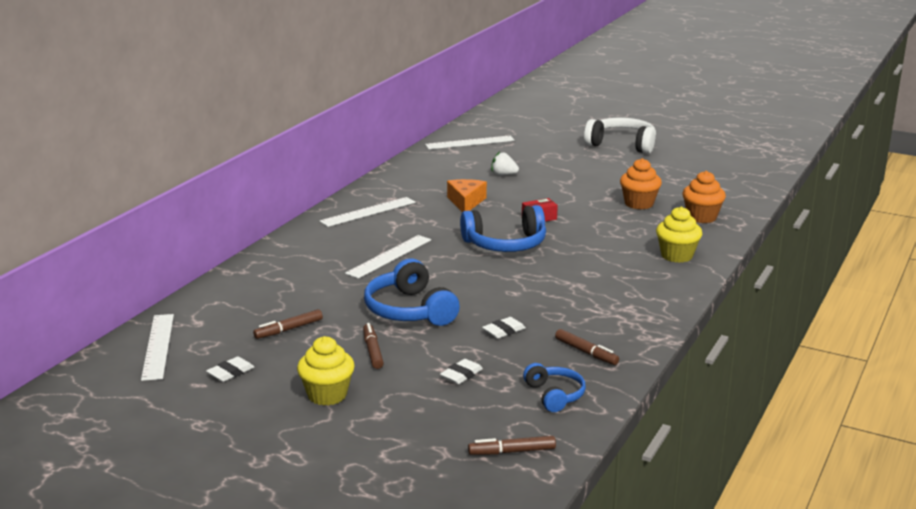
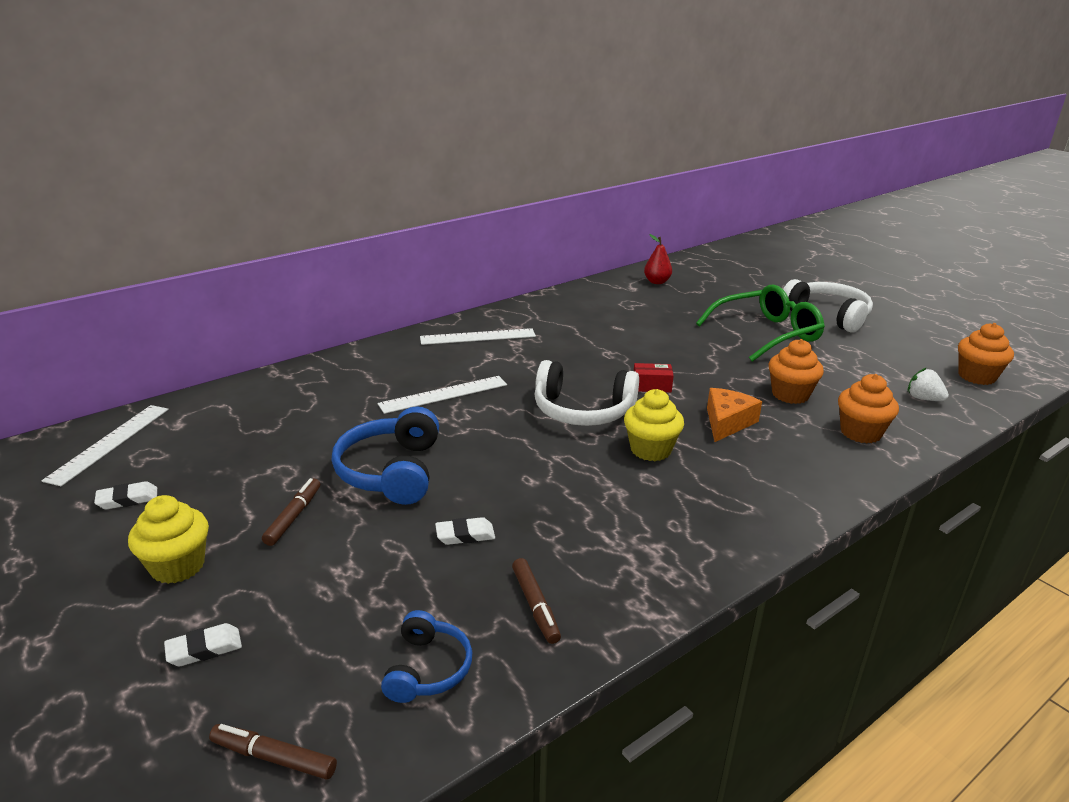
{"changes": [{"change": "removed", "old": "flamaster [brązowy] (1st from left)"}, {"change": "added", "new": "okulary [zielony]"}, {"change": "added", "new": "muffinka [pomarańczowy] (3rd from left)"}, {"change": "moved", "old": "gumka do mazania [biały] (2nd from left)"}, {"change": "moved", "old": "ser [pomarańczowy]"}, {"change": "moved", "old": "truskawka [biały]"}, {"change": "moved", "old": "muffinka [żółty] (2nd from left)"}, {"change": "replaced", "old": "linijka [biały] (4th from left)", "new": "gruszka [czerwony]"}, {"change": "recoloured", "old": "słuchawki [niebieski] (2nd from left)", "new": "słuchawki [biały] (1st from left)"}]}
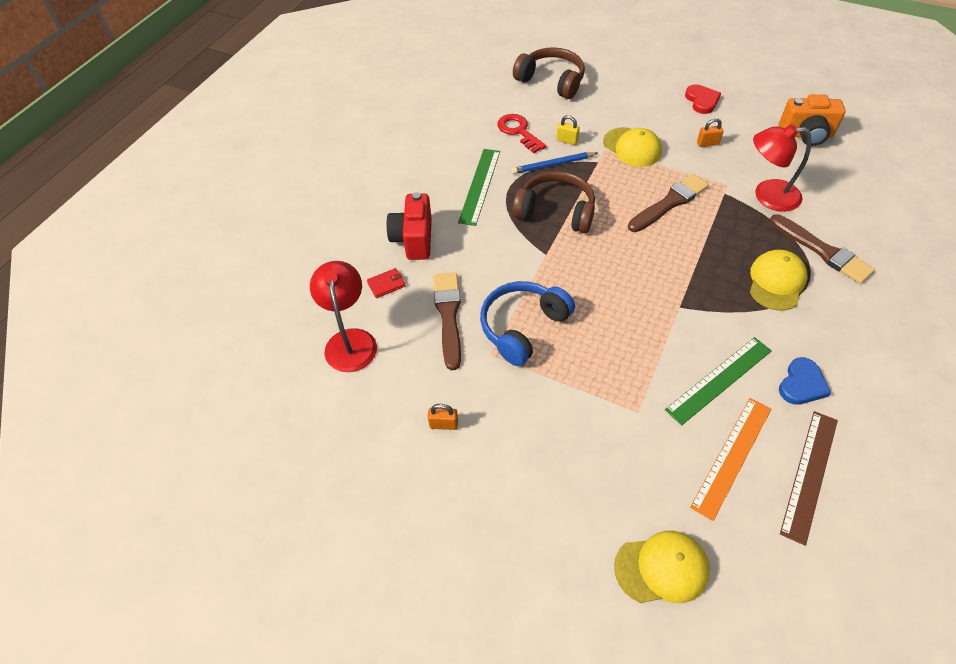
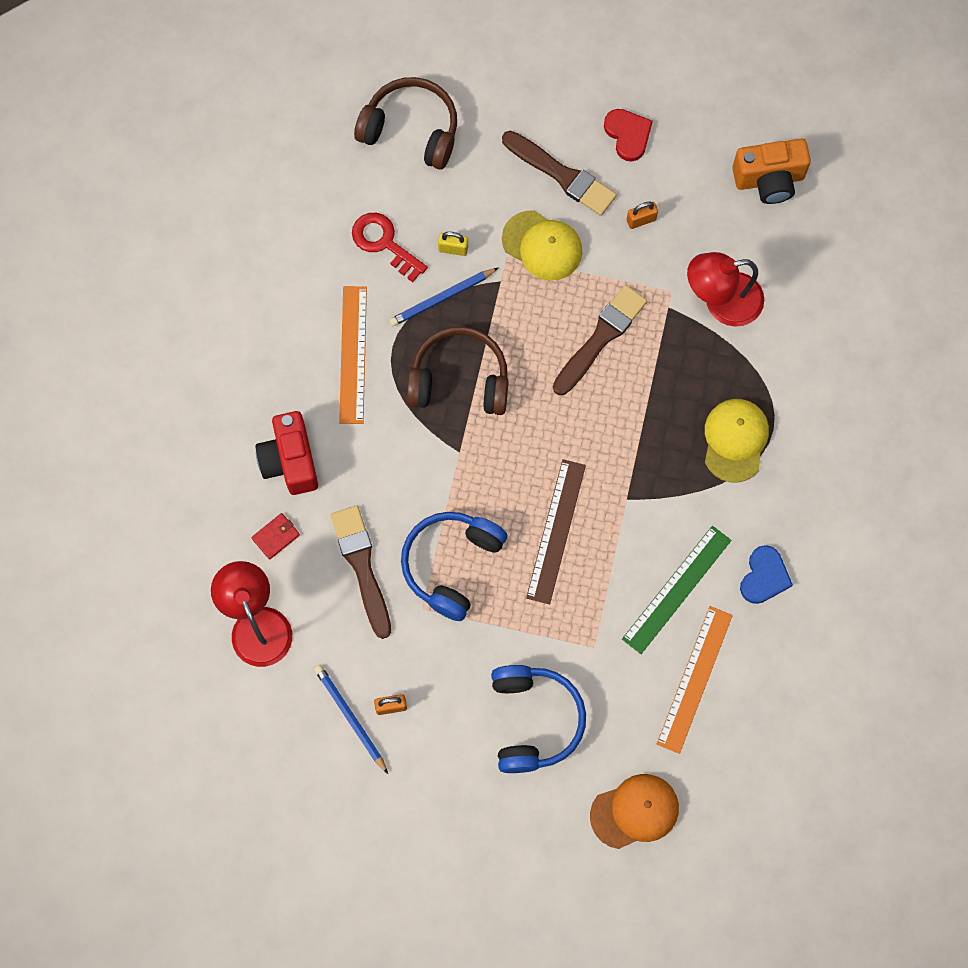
{"changes": [{"change": "added", "new": "ołówek [niebieski] (1st from left)"}, {"change": "added", "new": "słuchawki [niebieski] (2nd from left)"}, {"change": "moved", "old": "pędzel [brązowy] (3rd from left in the first image)", "new": "pędzel [brązowy] (2nd from left)"}, {"change": "moved", "old": "linijka [brązowy]"}, {"change": "recoloured", "old": "linijka [zielony] (1st from left)", "new": "linijka [pomarańczowy] (1st from left)"}, {"change": "recoloured", "old": "czapka [żółty] (2nd from left)", "new": "czapka [pomarańczowy]"}]}
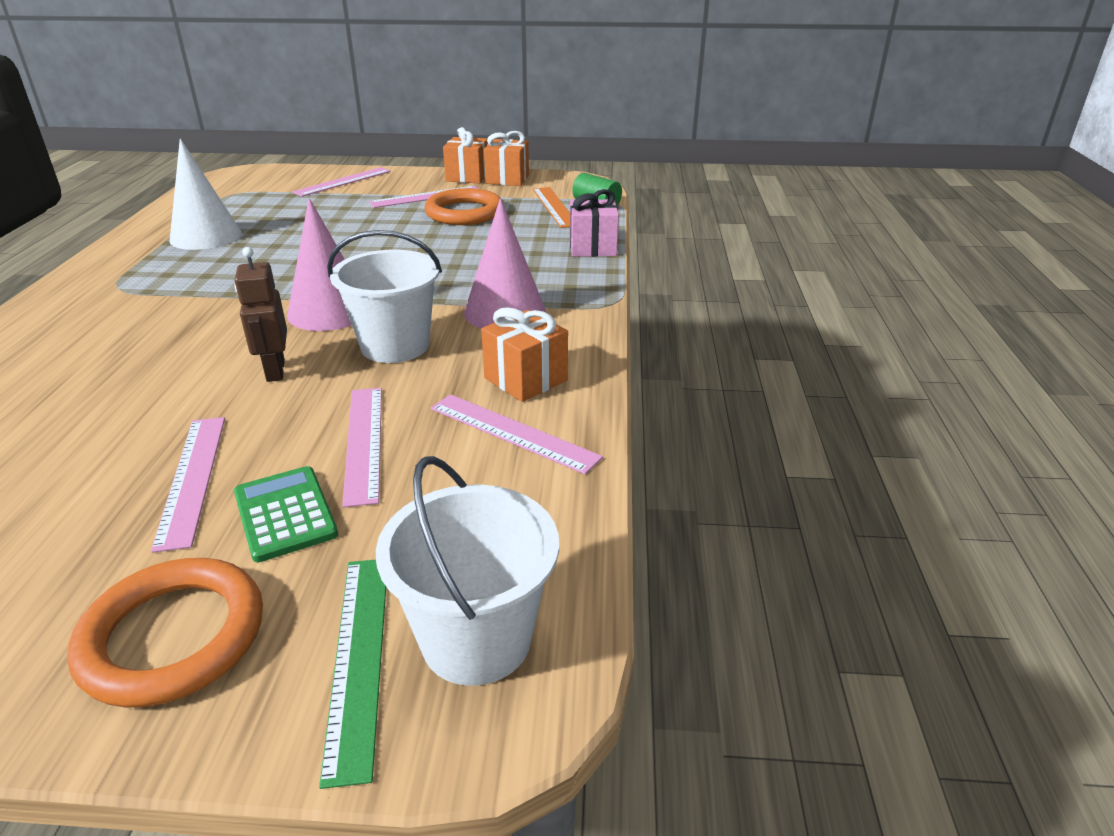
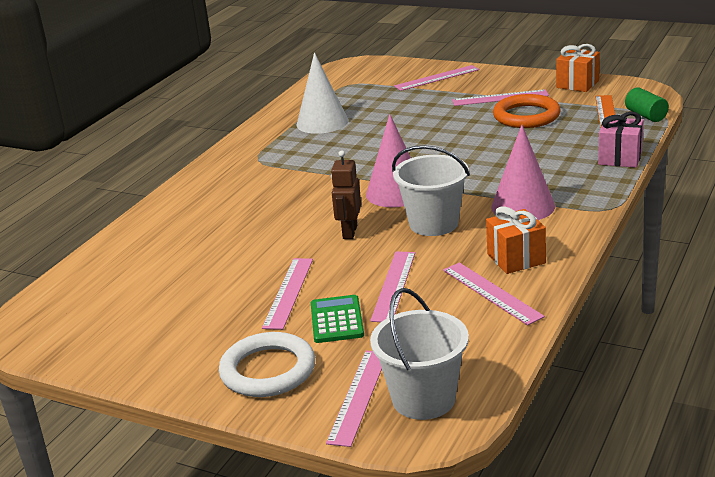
{"changes": [{"change": "removed", "old": "prezent [pomarańczowy] (1st from left)"}, {"change": "recoloured", "old": "pierścień [pomarańczowy] (1st from left)", "new": "pierścień [biały]"}, {"change": "recoloured", "old": "linijka [zielony]", "new": "linijka [różowy] (2nd from left)"}]}
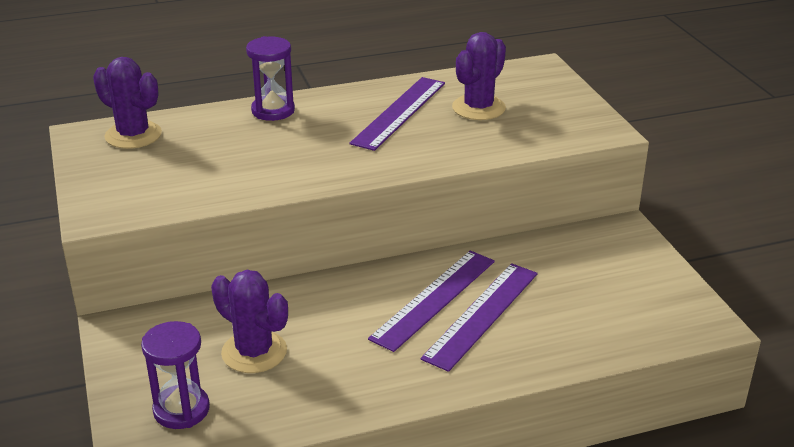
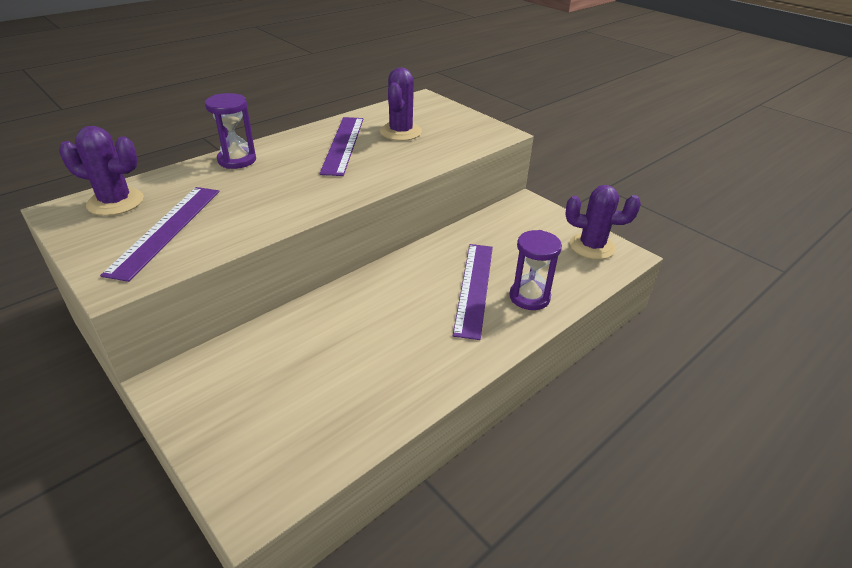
{"changes": [{"change": "moved", "old": "klepsydra [fioletowy] (1st from left in the first image)", "new": "klepsydra [fioletowy] (2nd from left)"}, {"change": "moved", "old": "kaktus [fioletowy] (2nd from left in the first image)", "new": "kaktus [fioletowy] (3rd from left)"}, {"change": "moved", "old": "linijka [fioletowy] (2nd from left in the first image)", "new": "linijka [fioletowy] (1st from left)"}]}
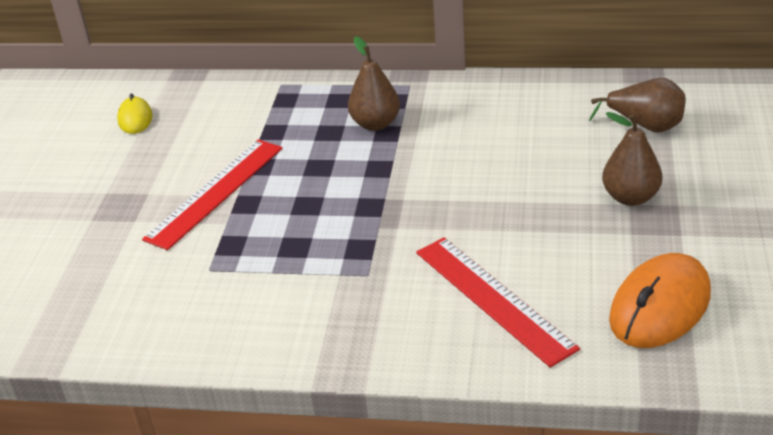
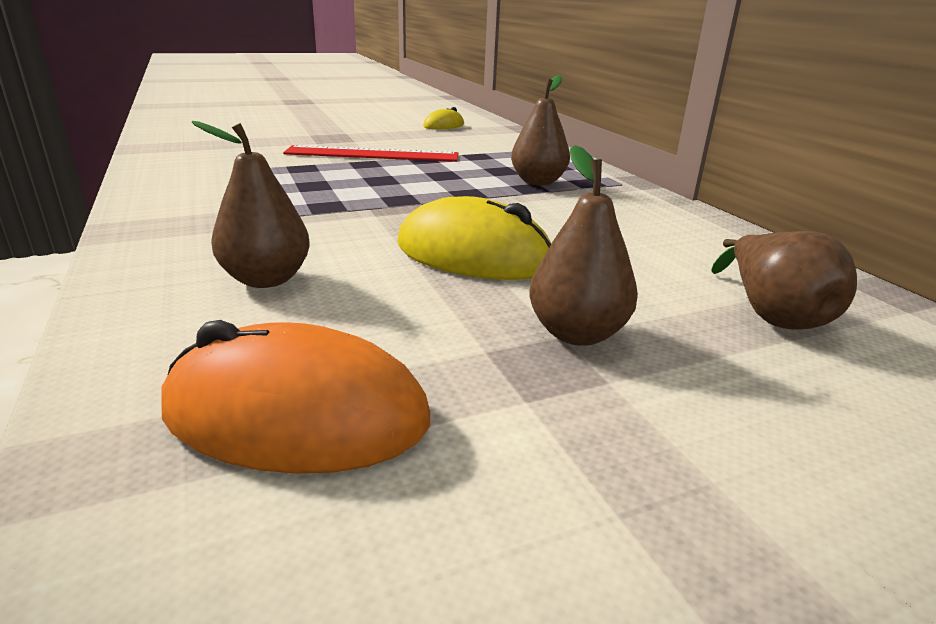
{"changes": [{"change": "added", "new": "myszka [żółty] (2nd from left)"}, {"change": "replaced", "old": "linijka [czerwony] (2nd from left)", "new": "gruszka [brązowy] (1st from left)"}]}
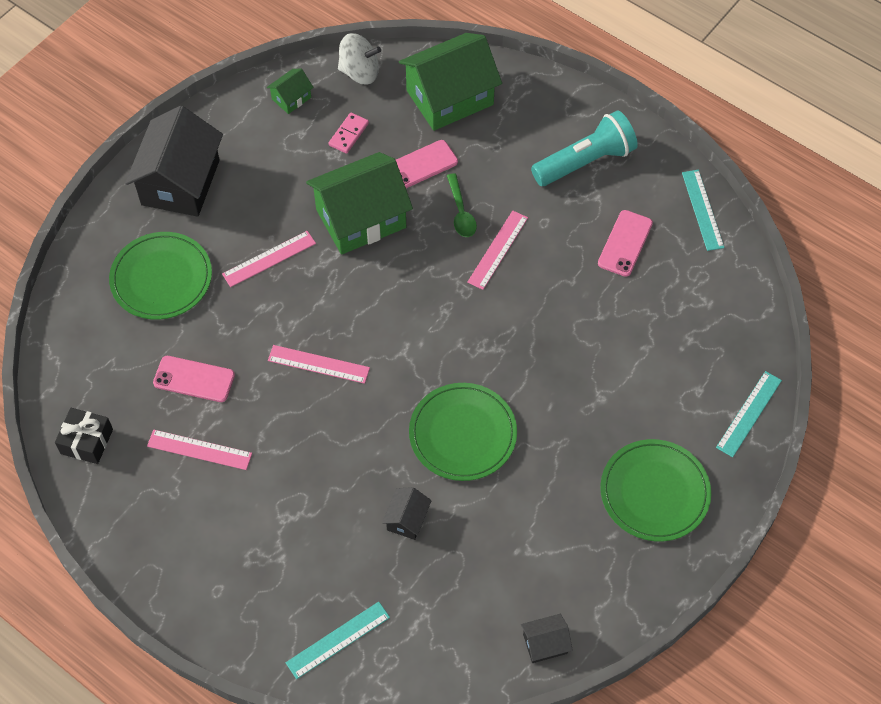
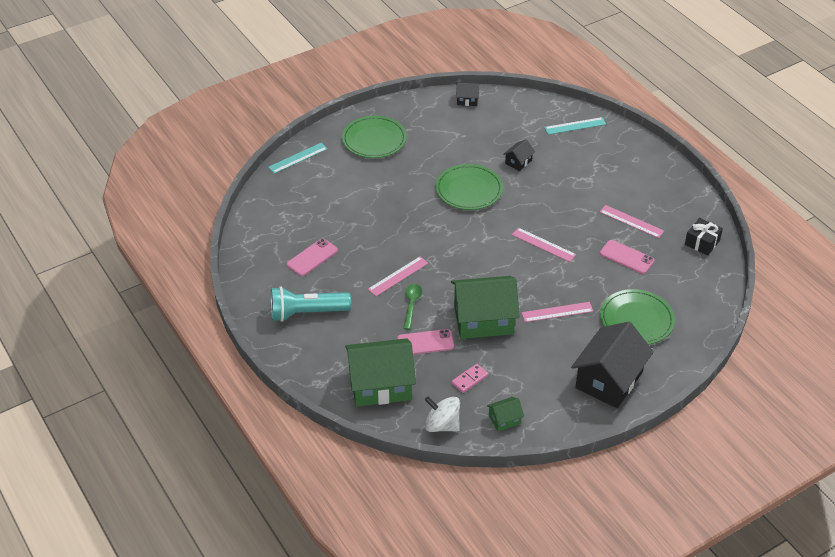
{"changes": [{"change": "removed", "old": "linijka [turkusowy] (2nd from left)"}]}
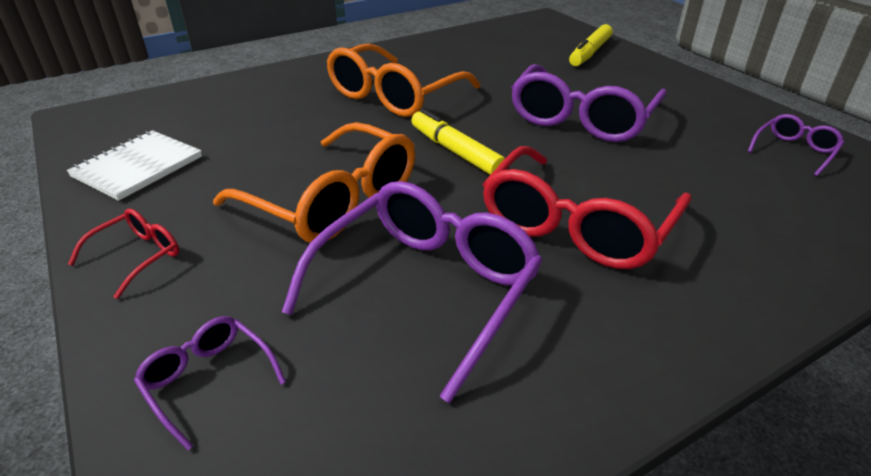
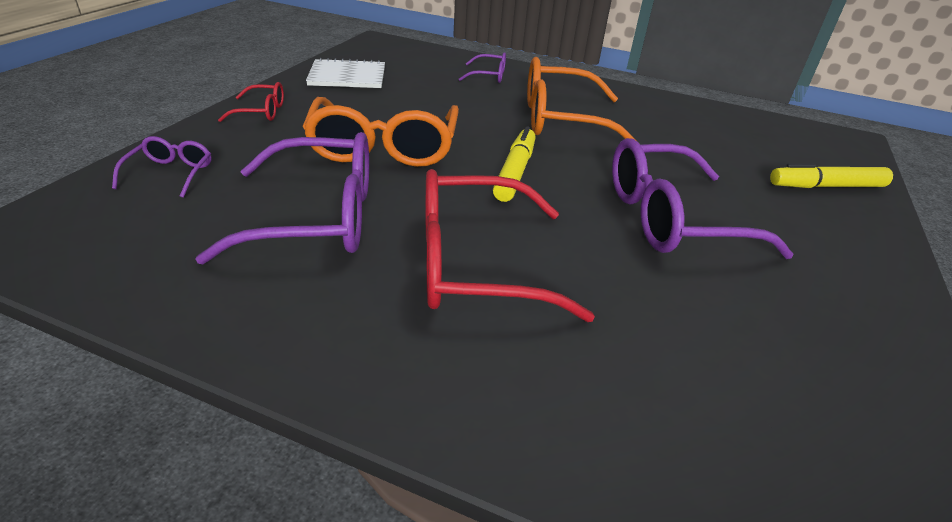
{"changes": [{"change": "moved", "old": "okulary [fioletowy] (4th from left in the first image)", "new": "okulary [fioletowy] (3rd from left)"}]}
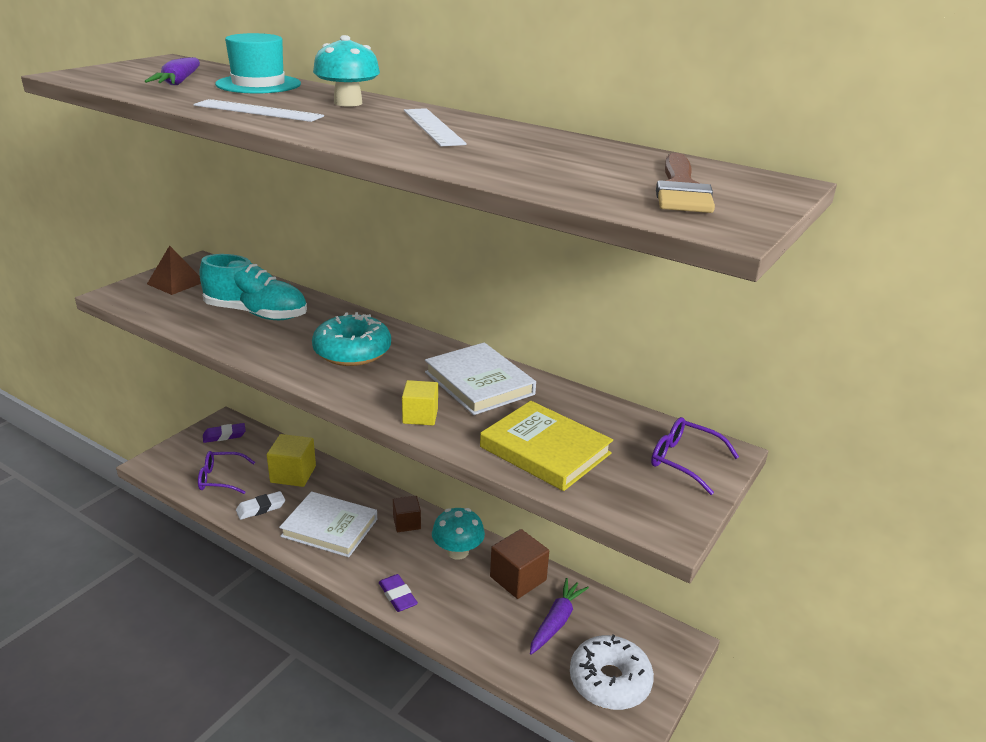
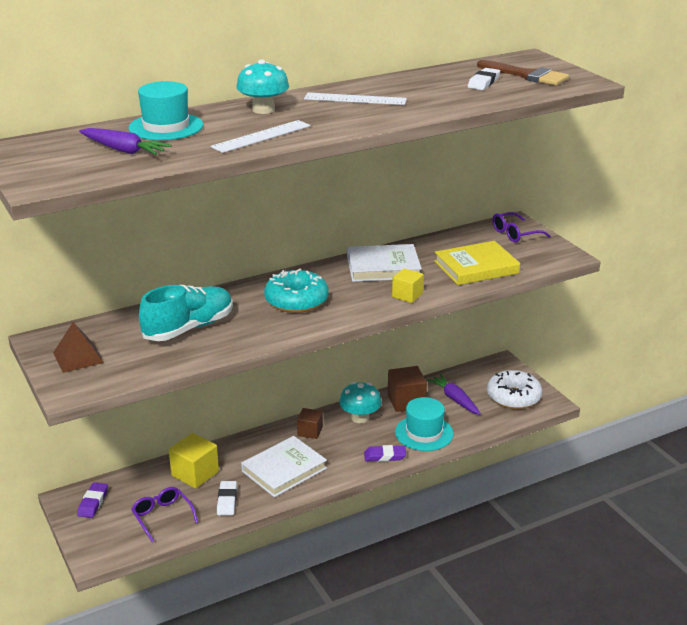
{"changes": [{"change": "added", "new": "kapelusz [turkusowy] (2nd from left)"}, {"change": "added", "new": "gumka do mazania [biały] (2nd from left)"}, {"change": "turned", "old": "okulary [fioletowy] (1st from left)", "degrees": 120}]}
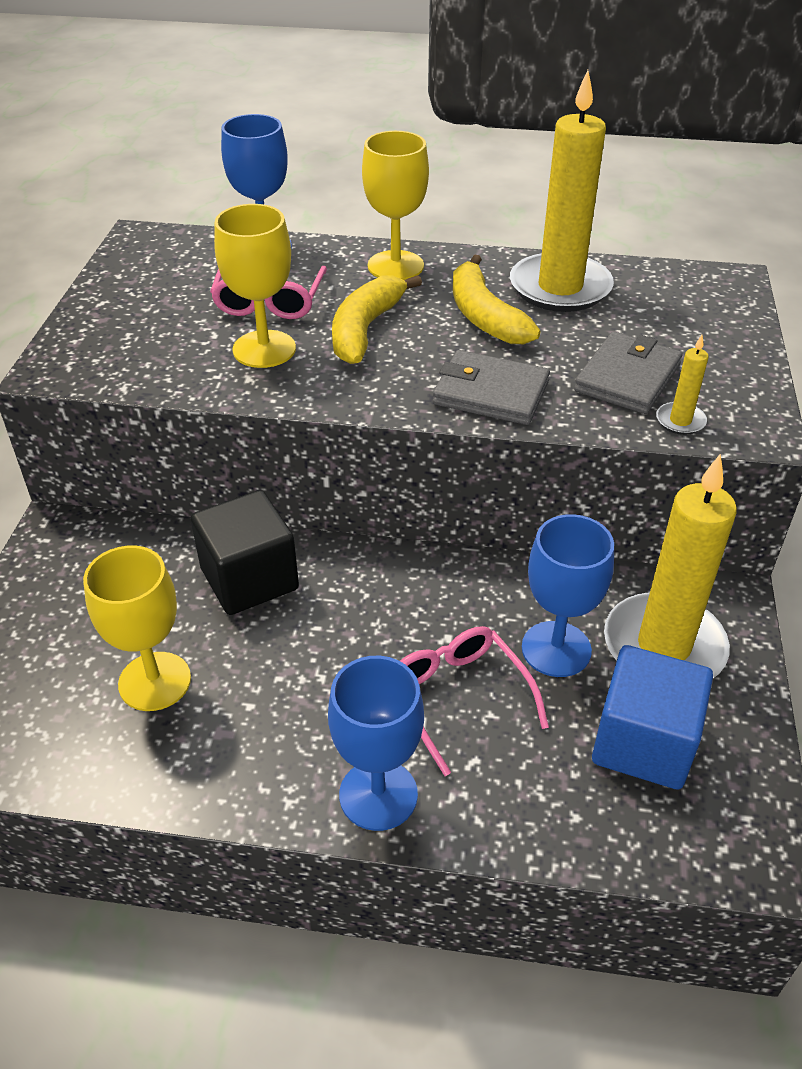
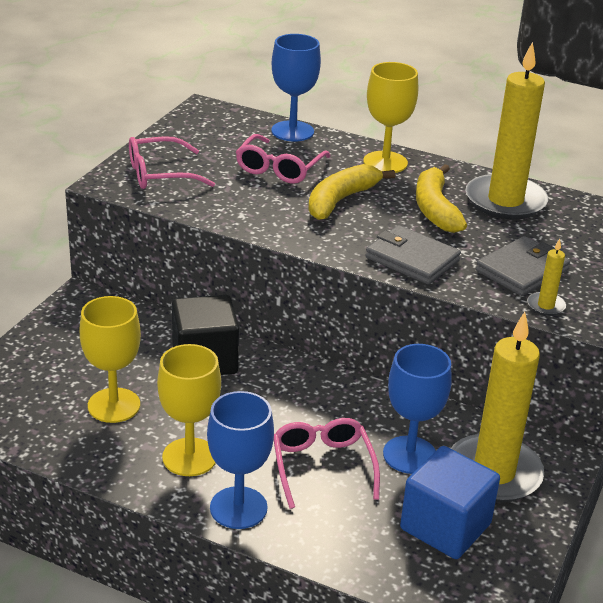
{"changes": [{"change": "added", "new": "okulary [różowy] (1st from left)"}, {"change": "moved", "old": "kielich [żółty] (2nd from left)"}]}
